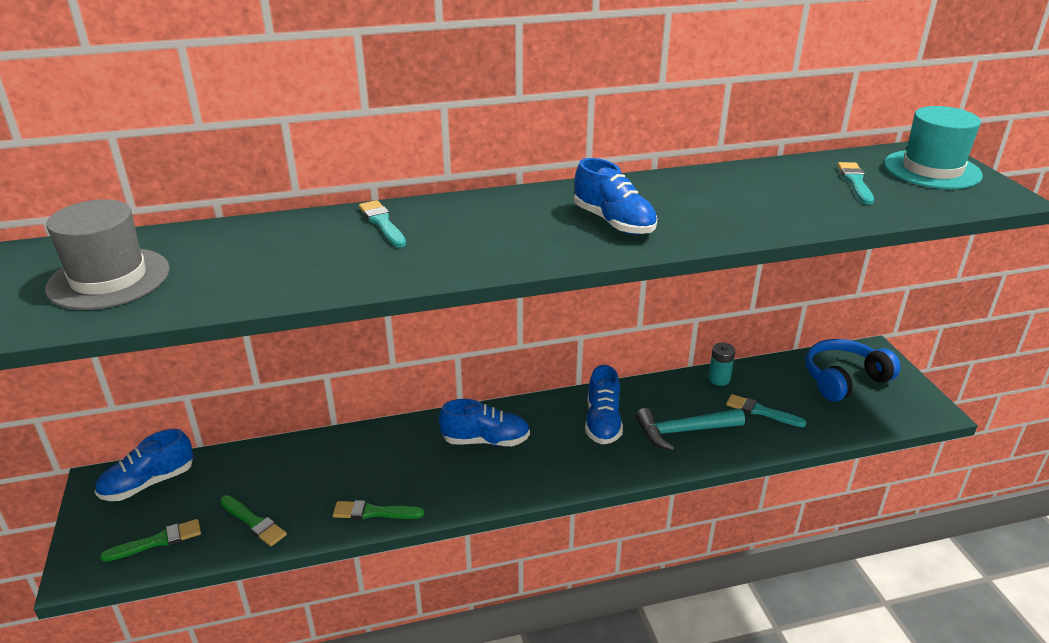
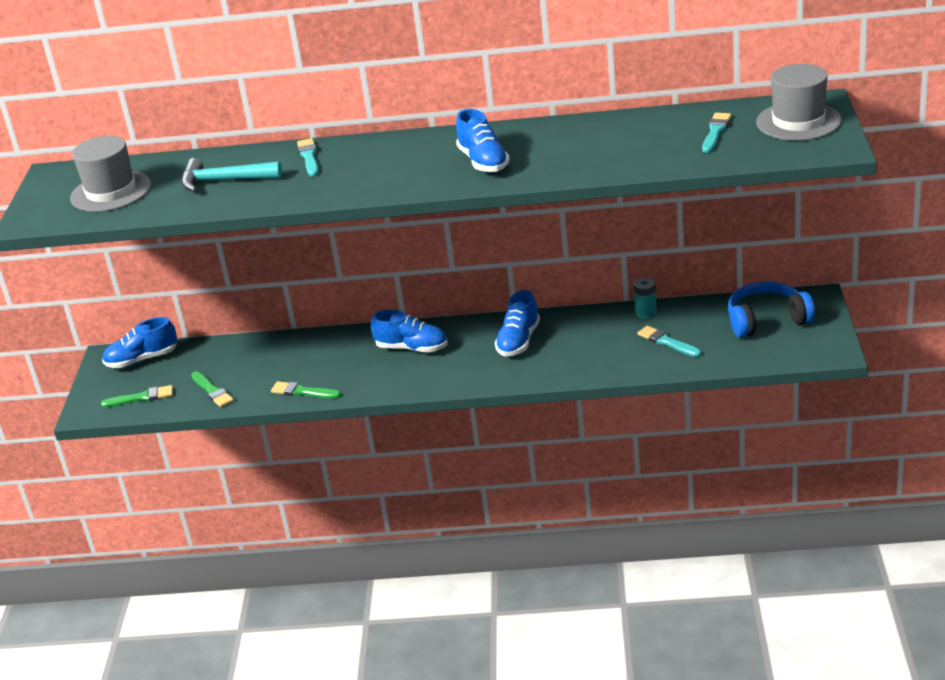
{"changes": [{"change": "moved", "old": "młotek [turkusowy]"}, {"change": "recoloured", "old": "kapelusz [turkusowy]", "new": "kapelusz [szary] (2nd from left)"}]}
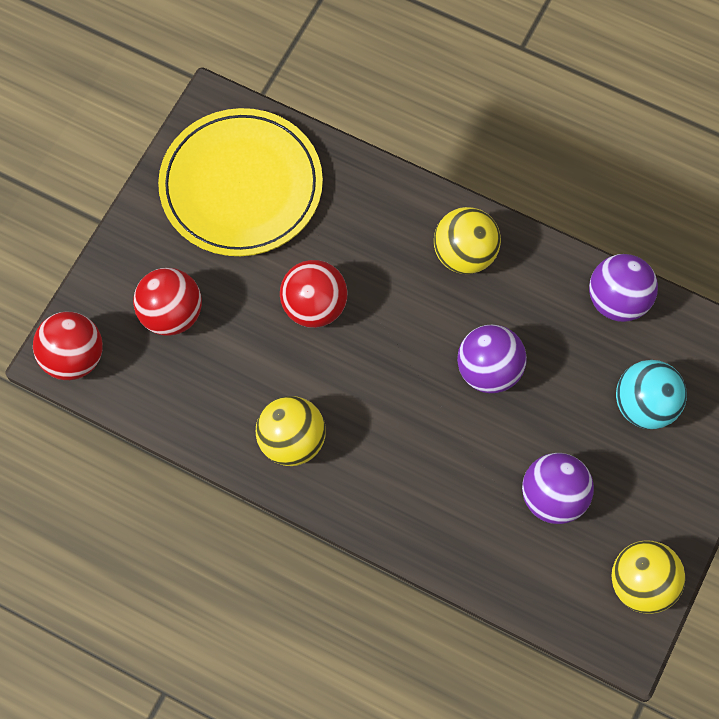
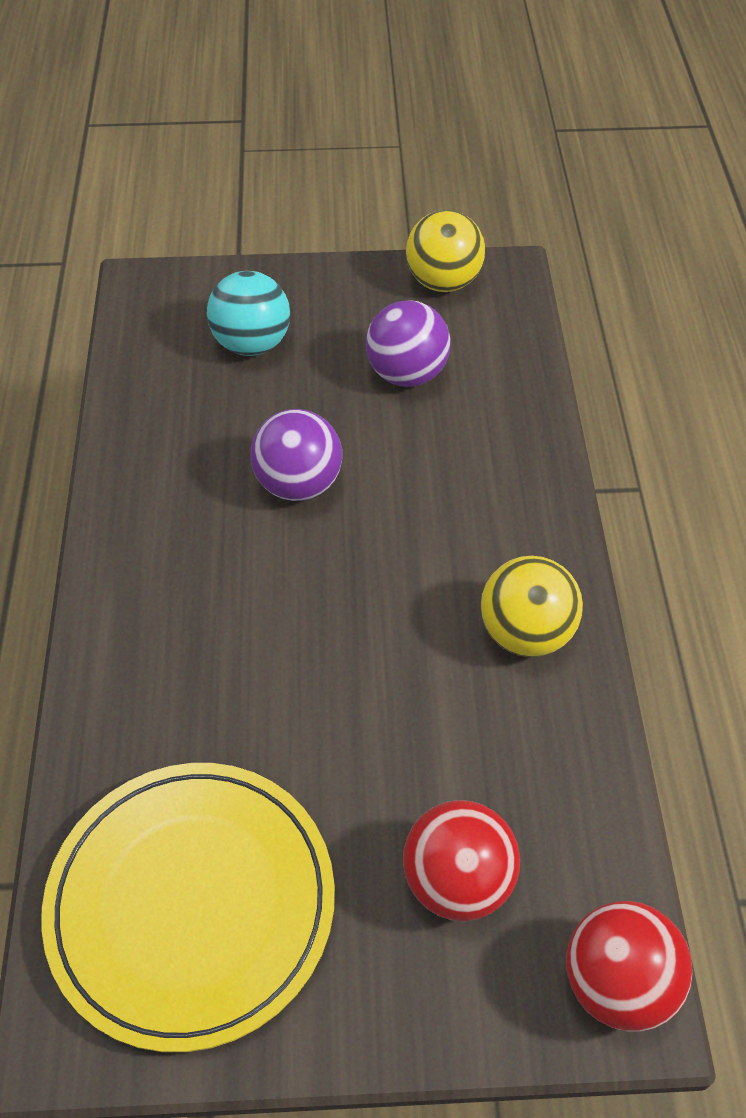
{"changes": [{"change": "removed", "old": "piłka [czerwony] (3rd from left)"}, {"change": "removed", "old": "piłka [żółty] (2nd from left)"}, {"change": "removed", "old": "piłka [fioletowy] (3rd from left)"}]}
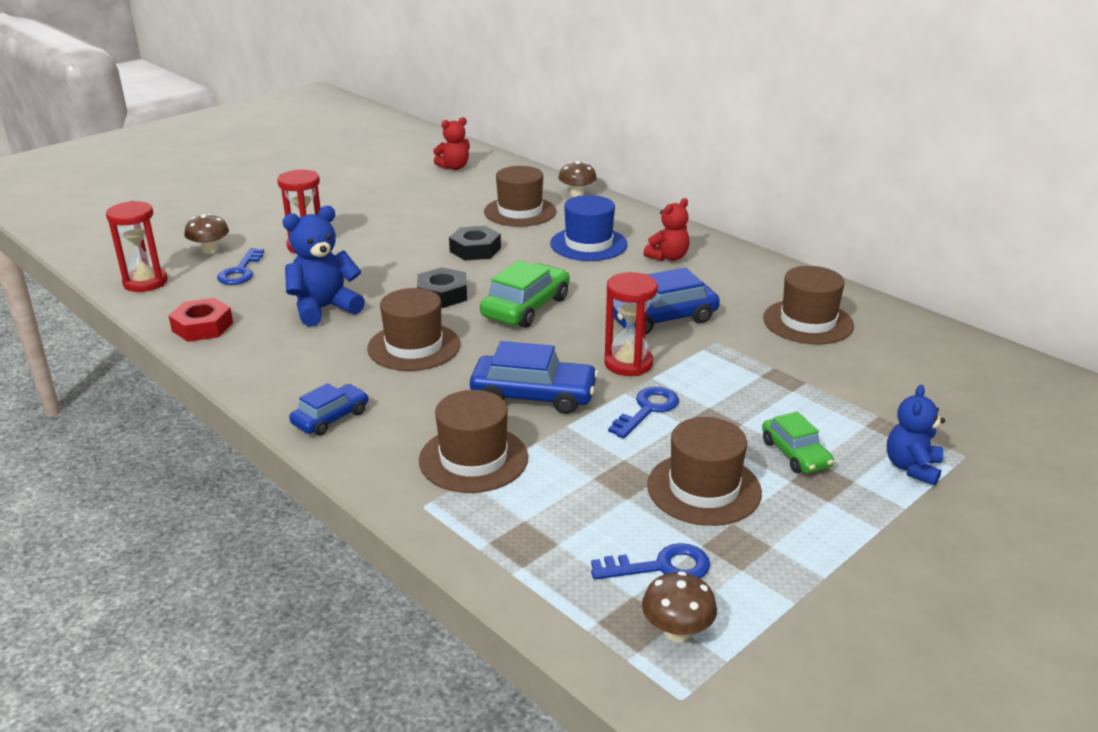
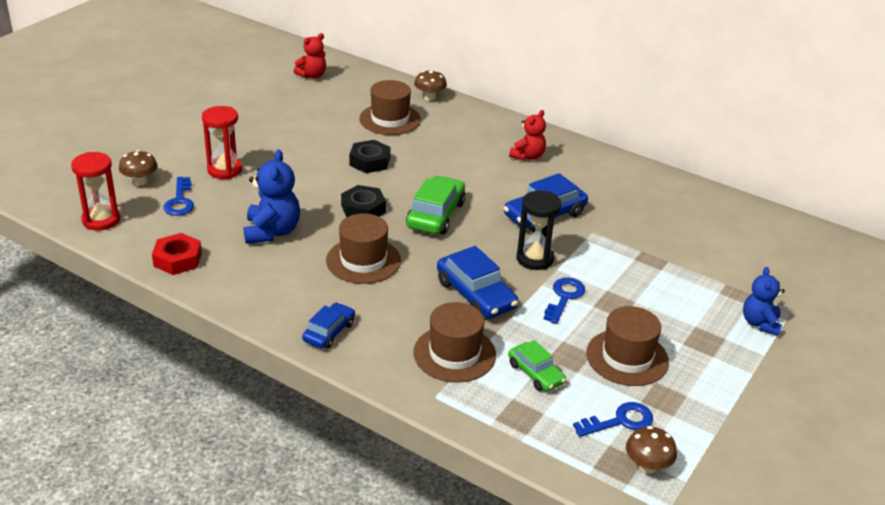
{"changes": [{"change": "removed", "old": "kapelusz [niebieski]"}, {"change": "removed", "old": "kapelusz [brązowy] (5th from left)"}, {"change": "moved", "old": "samochód [zielony] (2nd from left)"}, {"change": "recoloured", "old": "klepsydra [czerwony] (3rd from left)", "new": "klepsydra [czarny]"}, {"change": "turned", "old": "miś [niebieski] (1st from left)", "degrees": 135}, {"change": "turned", "old": "samochód [niebieski] (2nd from left)", "degrees": 60}]}
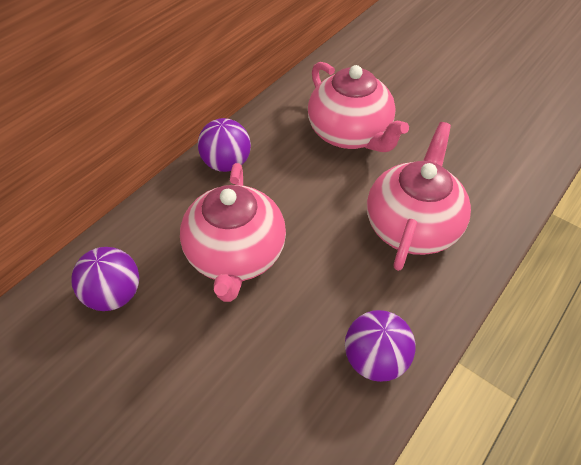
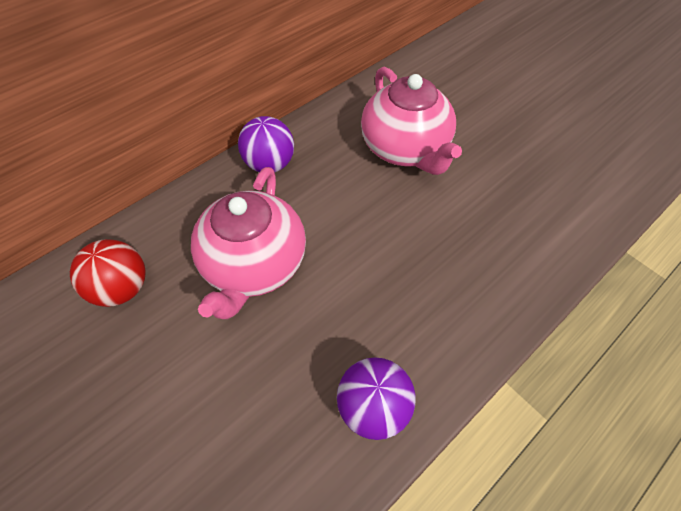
{"changes": [{"change": "removed", "old": "imbryk [różowy] (3rd from left)"}, {"change": "recoloured", "old": "piłka [fioletowy] (1st from left)", "new": "piłka [czerwony]"}]}
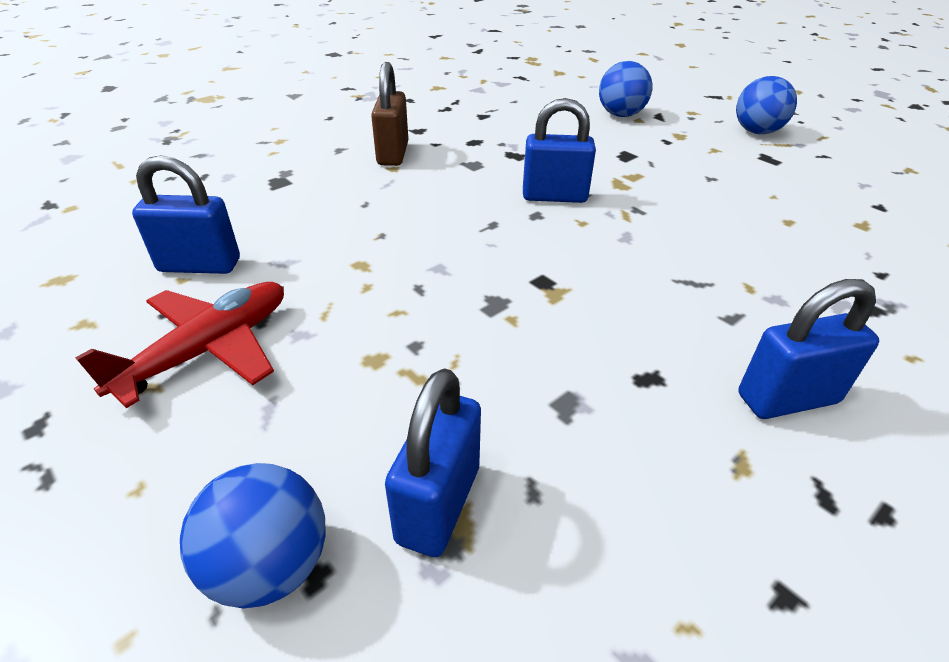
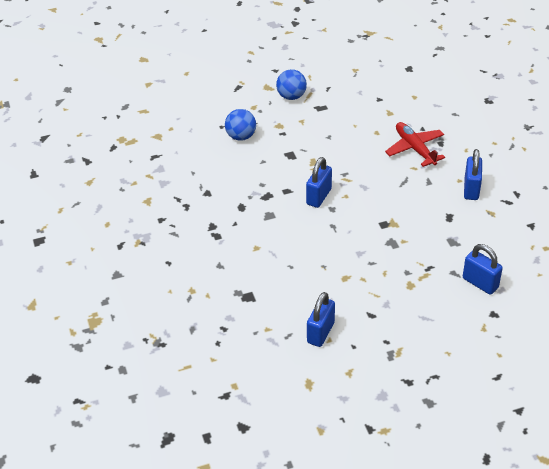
{"changes": [{"change": "removed", "old": "piłka [niebieski] (1st from left)"}, {"change": "removed", "old": "kłódka [brązowy]"}, {"change": "moved", "old": "samolot [czerwony]"}]}
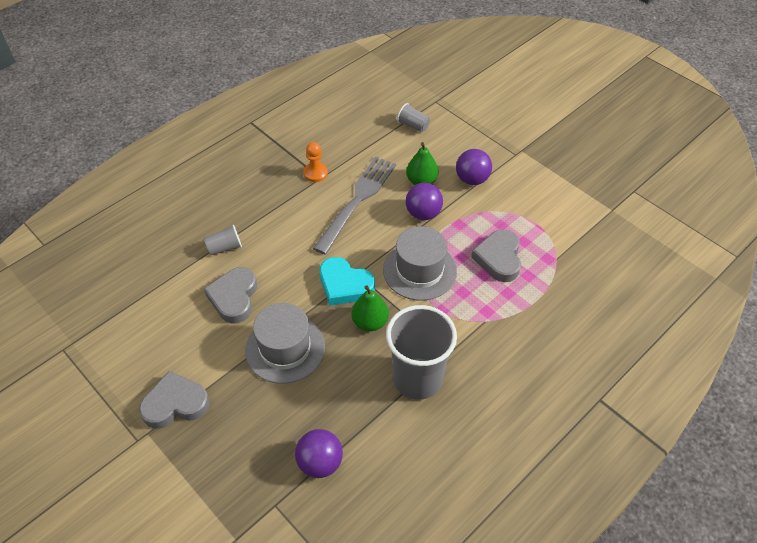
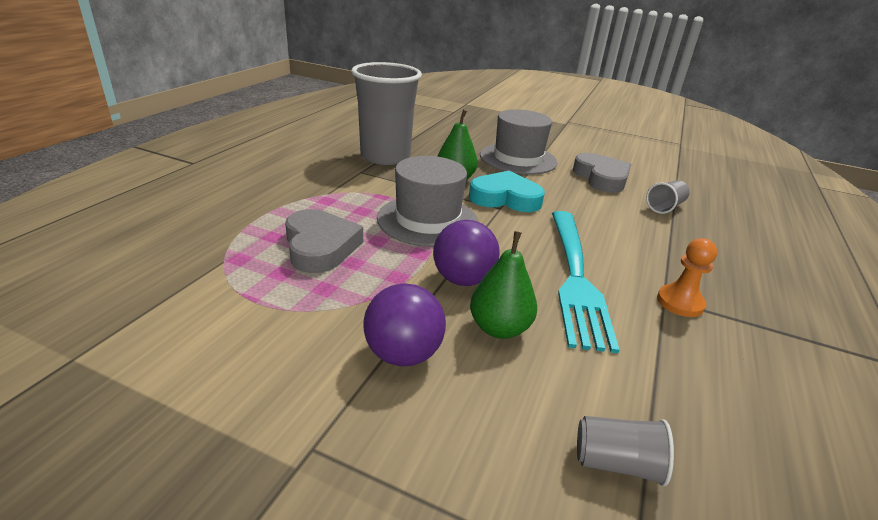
{"changes": [{"change": "removed", "old": "serce [szary] (1st from left)"}, {"change": "removed", "old": "piłka [fioletowy] (1st from left)"}, {"change": "recoloured", "old": "widelec [szary]", "new": "widelec [turkusowy]"}]}
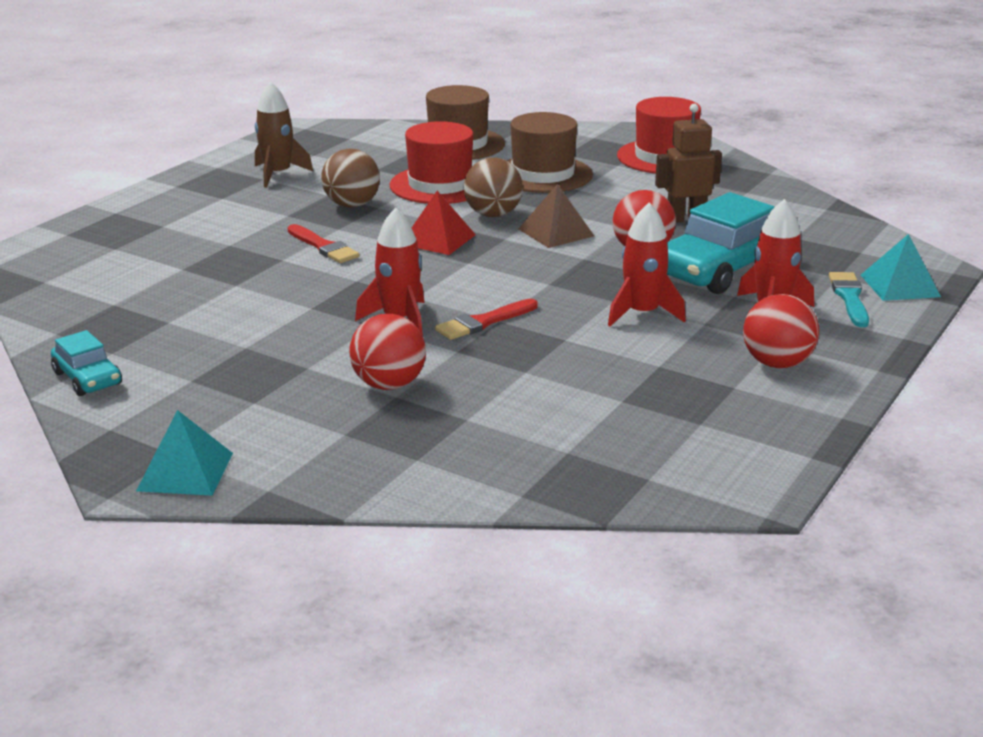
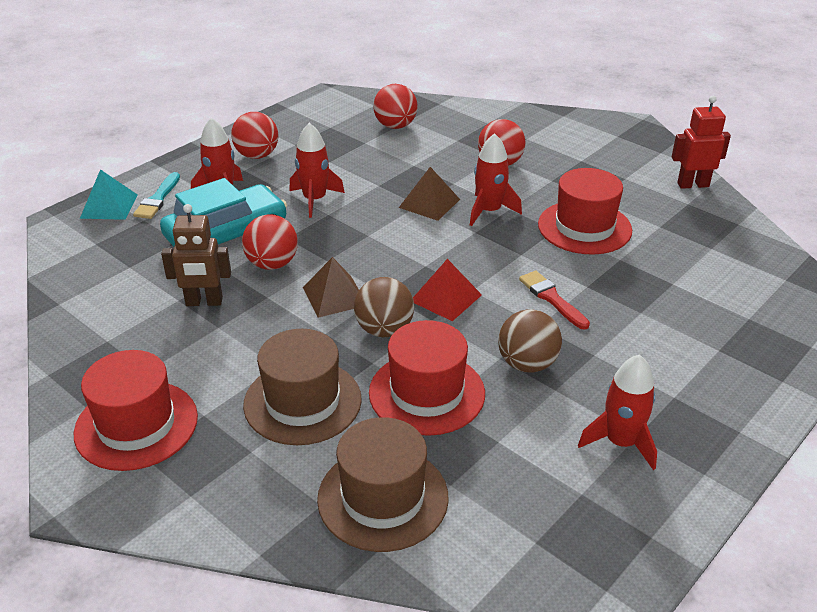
{"changes": [{"change": "removed", "old": "piramida [turkusowy] (1st from left)"}, {"change": "added", "new": "piłka [czerwony] (3rd from left)"}, {"change": "added", "new": "kapelusz [czerwony] (3rd from left)"}, {"change": "replaced", "old": "samochód [turkusowy] (1st from left)", "new": "robot [czerwony]"}, {"change": "replaced", "old": "pędzel [czerwony] (2nd from left)", "new": "piramida [brązowy] (2nd from left)"}, {"change": "recoloured", "old": "rakieta [brązowy]", "new": "rakieta [czerwony] (4th from left)"}]}
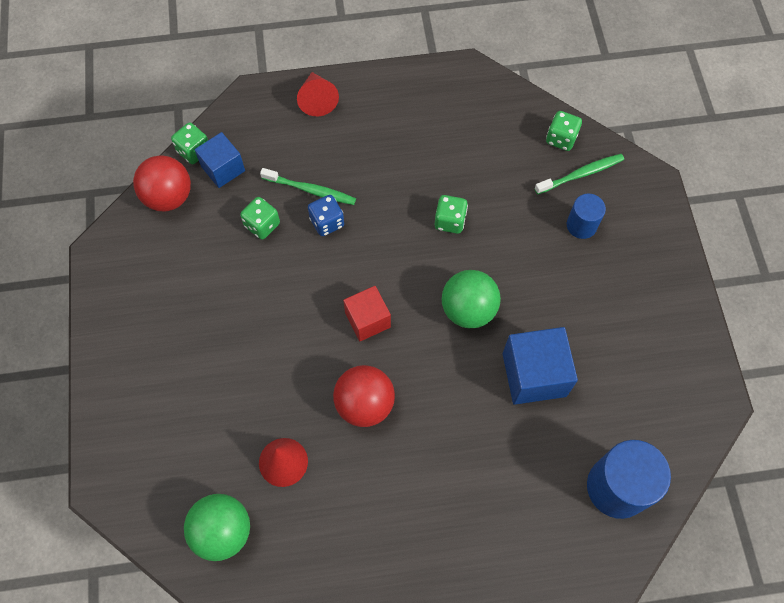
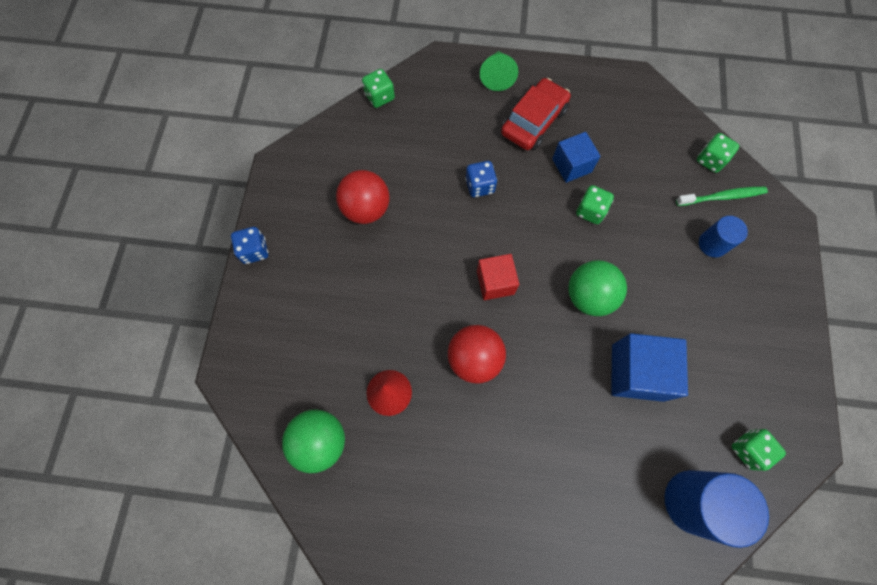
{"changes": [{"change": "removed", "old": "szczoteczka do zębów [zielony] (1st from left)"}, {"change": "added", "new": "kostka do gry [niebieski] (1st from left)"}, {"change": "added", "new": "samochód [czerwony]"}, {"change": "moved", "old": "piłka [czerwony] (1st from left)"}, {"change": "moved", "old": "sześcian [niebieski] (1st from left)"}, {"change": "moved", "old": "kostka do gry [zielony] (2nd from left in the first image)", "new": "kostka do gry [zielony] (4th from left)"}, {"change": "recoloured", "old": "stożek [czerwony] (2nd from left)", "new": "stożek [zielony]"}]}
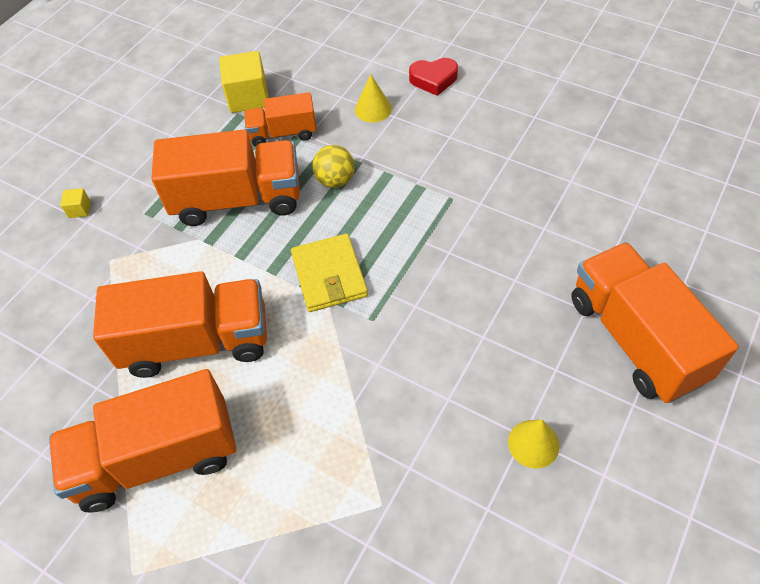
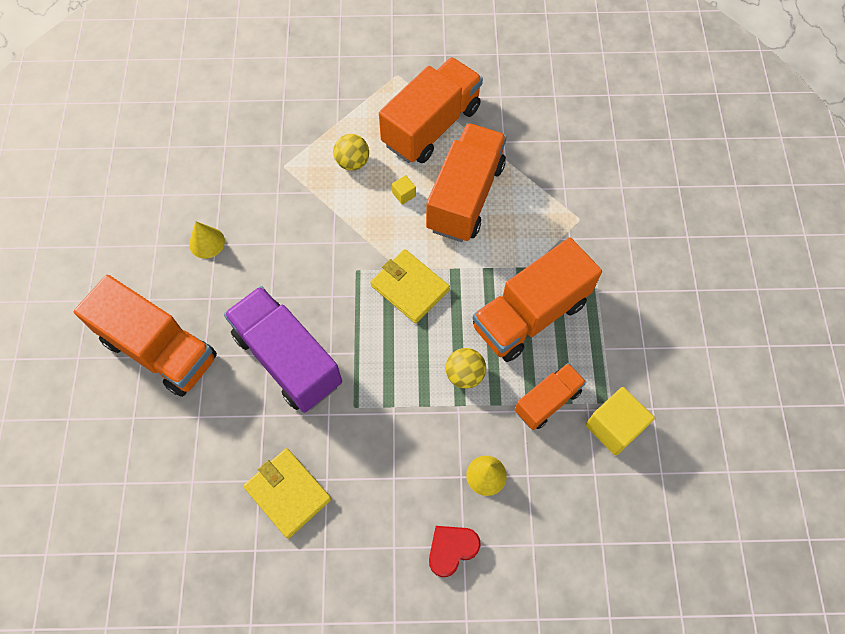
{"changes": [{"change": "added", "new": "ciężarówka [fioletowy]"}, {"change": "added", "new": "portfel [żółty] (1st from left)"}, {"change": "added", "new": "piłka [żółty] (1st from left)"}, {"change": "moved", "old": "sześcian [żółty] (1st from left)"}, {"change": "turned", "old": "ciężarówka [pomarańczowy] (2nd from left in the first image)", "degrees": 150}]}
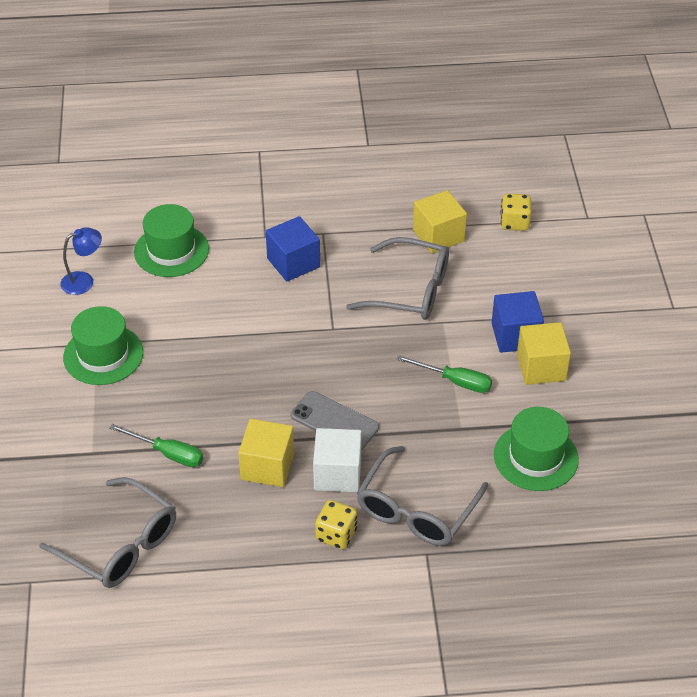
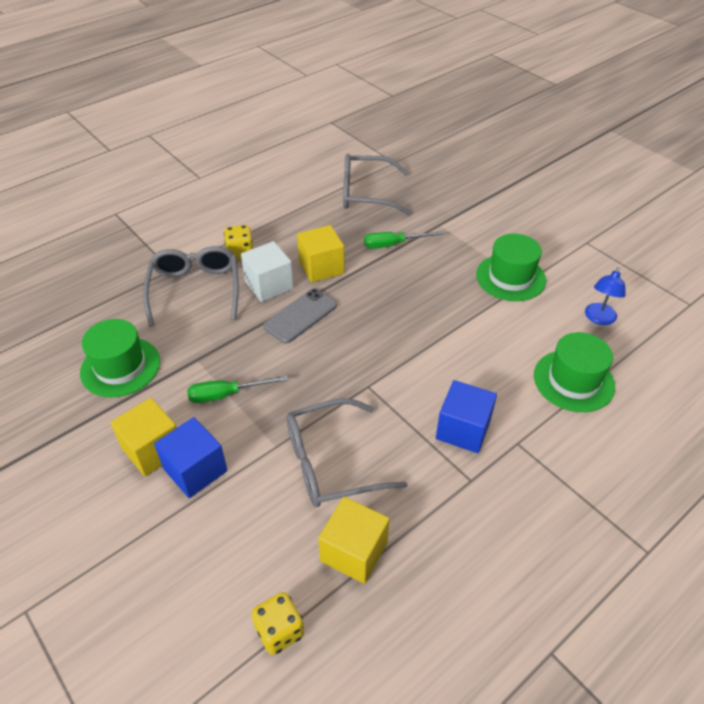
{"changes": [{"change": "turned", "old": "telefon [szary]", "degrees": -45}]}
